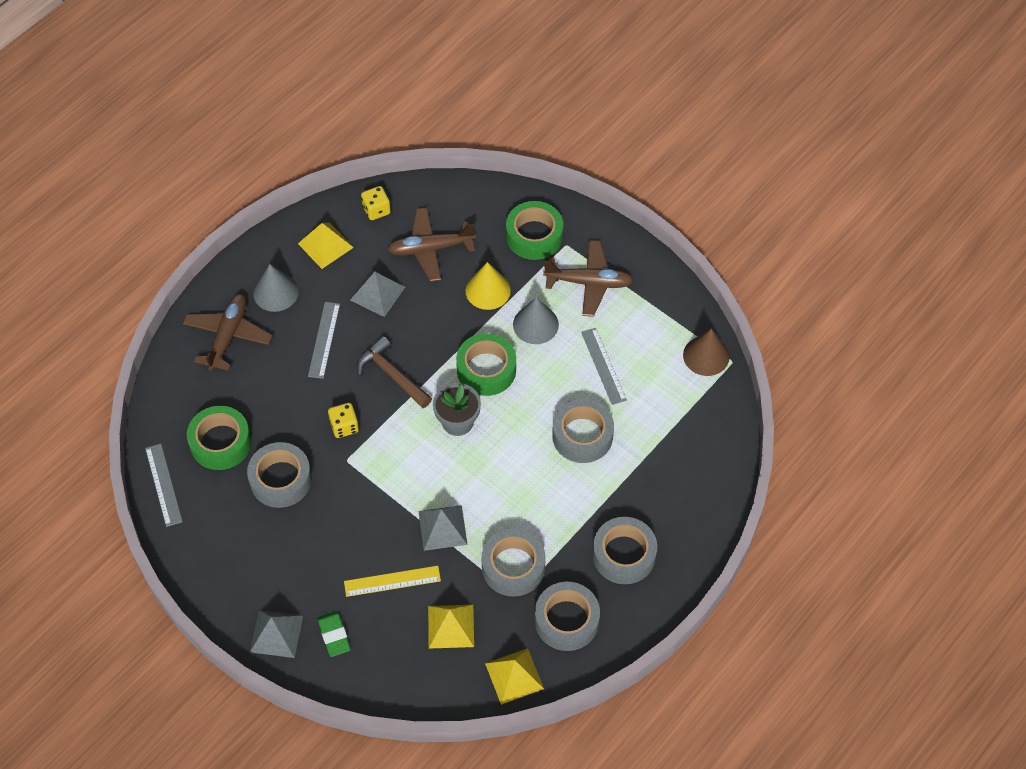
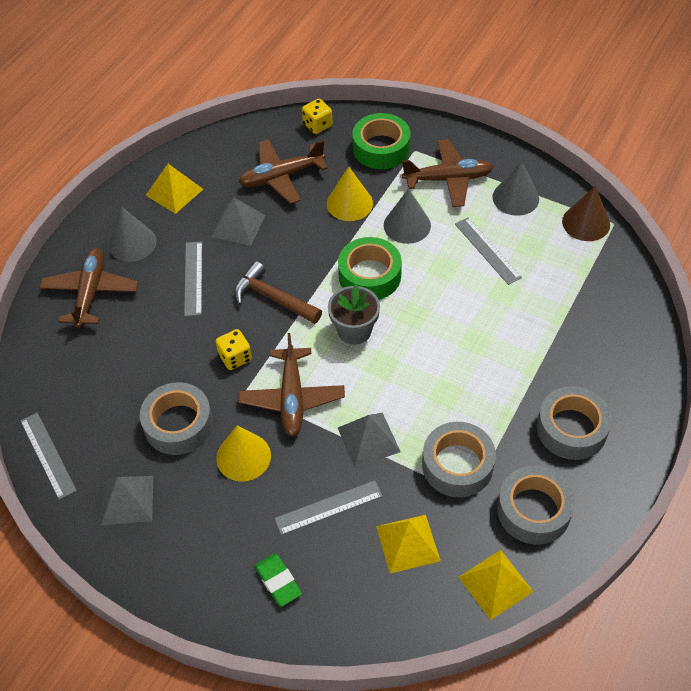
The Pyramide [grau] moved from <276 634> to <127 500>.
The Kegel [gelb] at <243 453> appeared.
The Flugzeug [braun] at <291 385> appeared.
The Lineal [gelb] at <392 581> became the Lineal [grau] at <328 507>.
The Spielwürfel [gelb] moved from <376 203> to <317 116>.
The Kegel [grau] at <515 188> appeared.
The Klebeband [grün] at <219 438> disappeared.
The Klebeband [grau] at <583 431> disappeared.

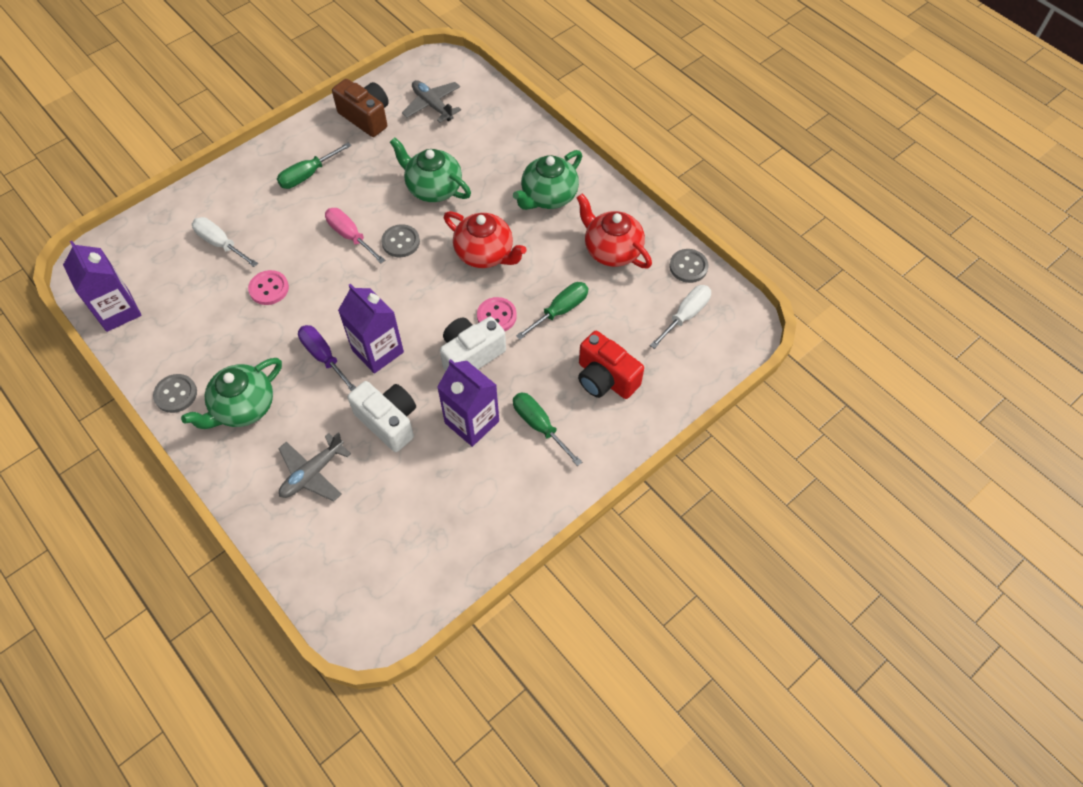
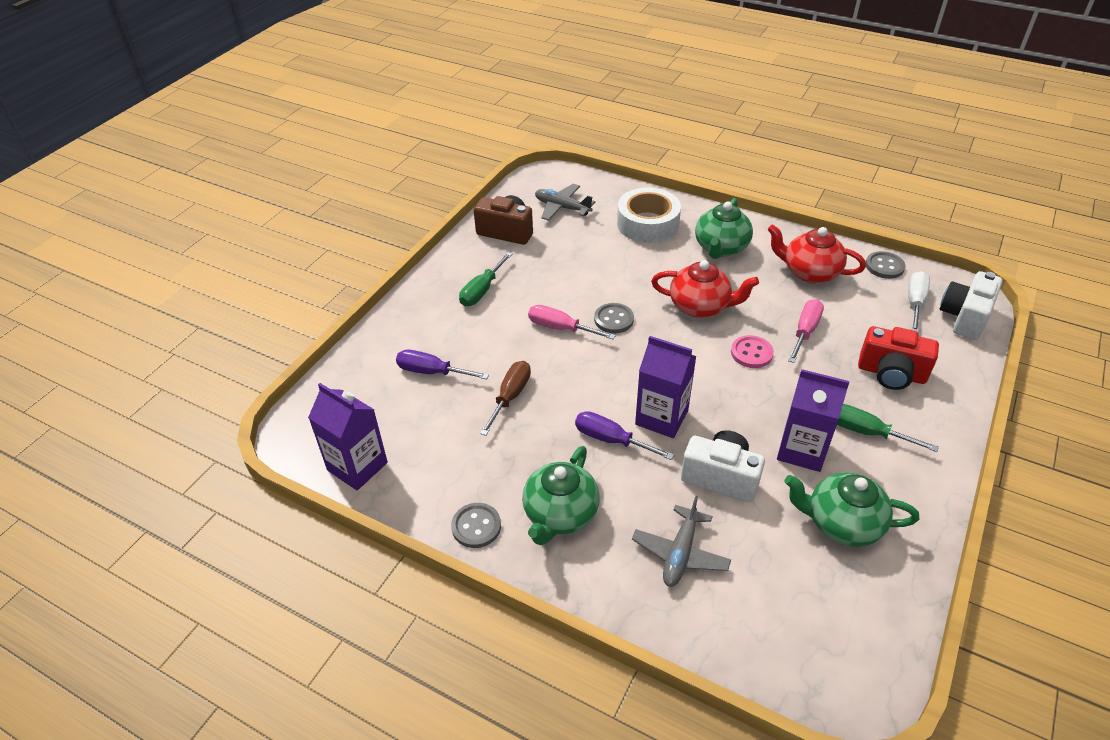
The Schraubenzieher [weiß] at <225 242> became the Schraubenzieher [lila] at <442 364>.
The Knopf [rosa] at <268 287> was replaced by the Schraubenzieher [braun] at <505 398>.
The Klebeband [weiß] at <649 215> appeared.
The Teekanne [grün] moved from <430 169> to <852 509>.
The Schraubenzieher [grün] at <552 311> became the Schraubenzieher [rosa] at <806 331>.
The Kamera [weiß] moved from <473 344> to <971 305>.

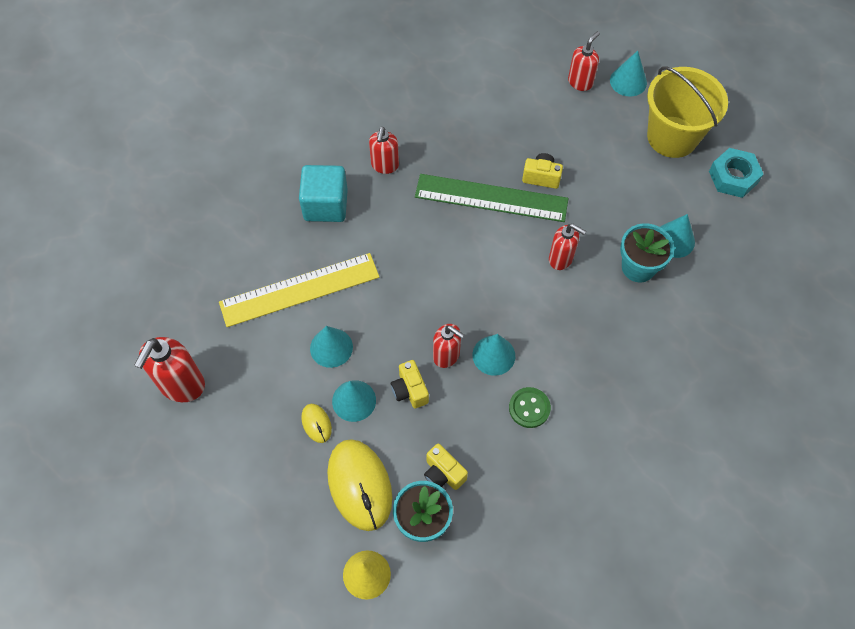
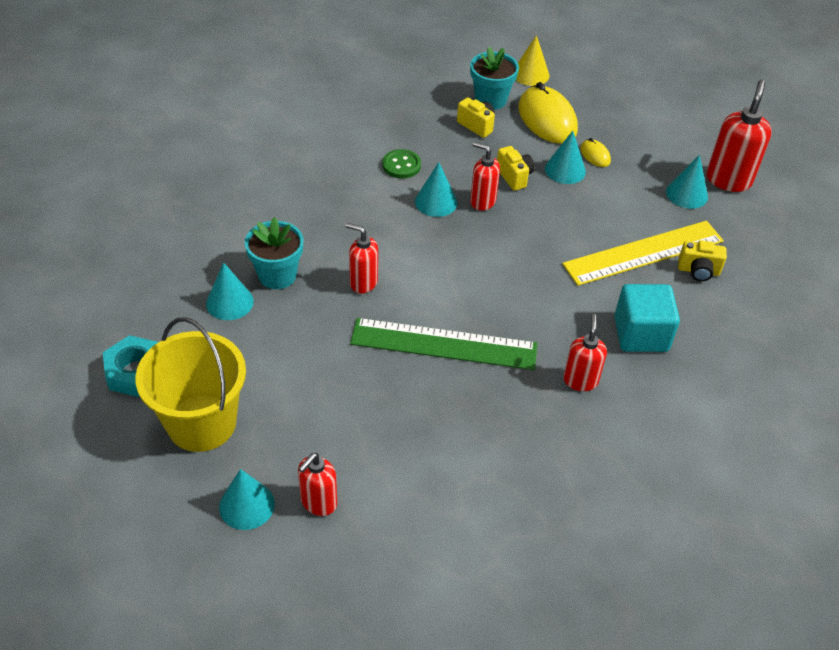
The Kegel [türkis] moved from <331 347> to <687 182>.
The Kamera [gelb] moved from <542 171> to <702 260>.

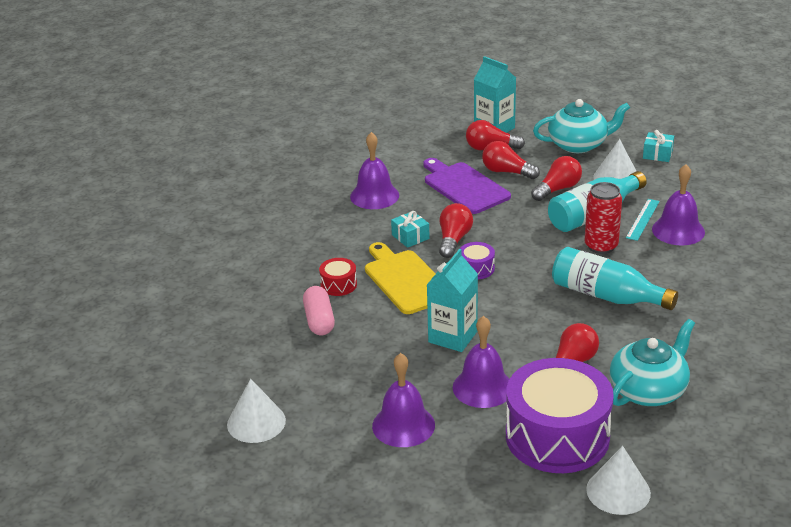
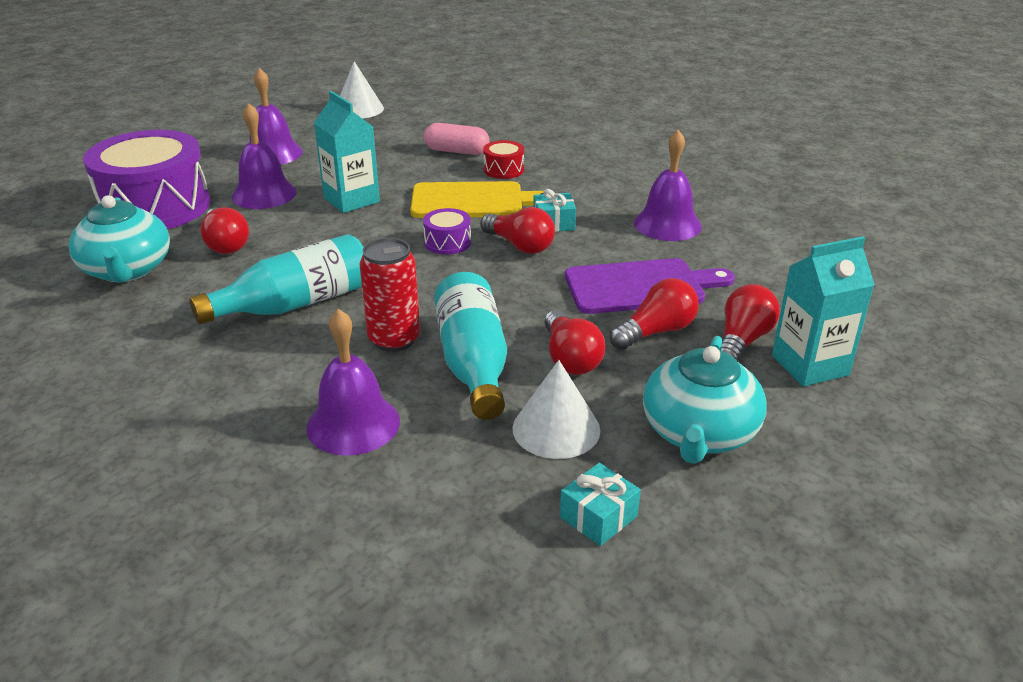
The Kegel [weiß] at <618 480> disappeared.
The Lineal [türkis] at <643 220> disappeared.

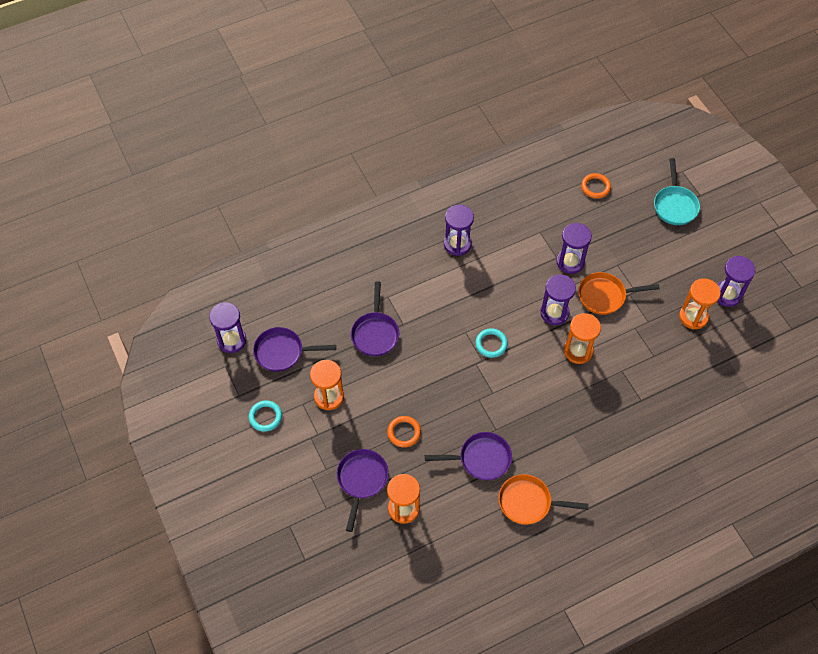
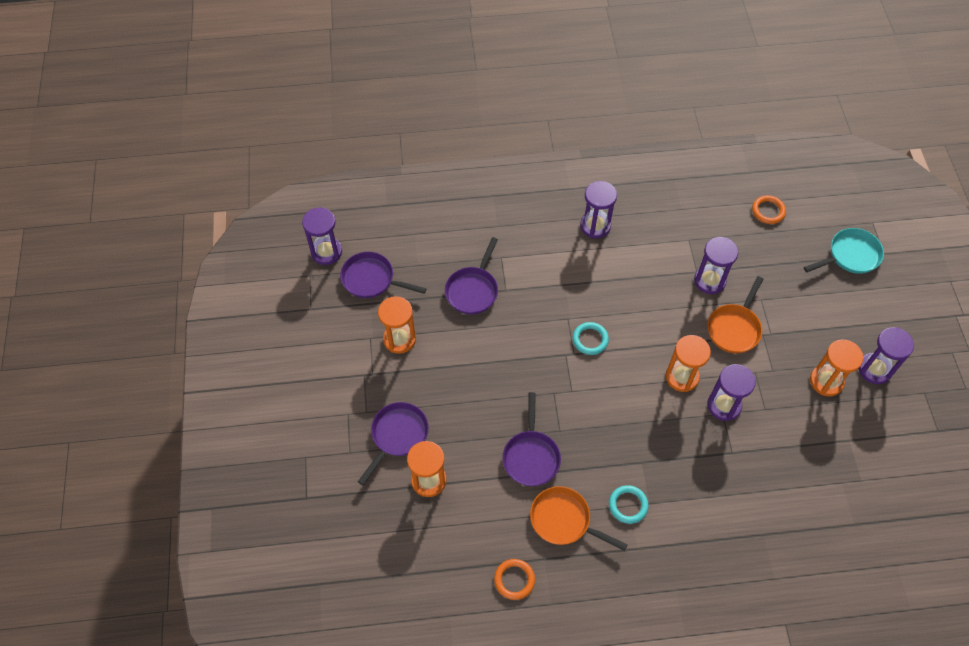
The Ring [orange] moved from <404 432> to <514 579>.
The Pfanne [lila] at <468 456> turned 75 degrees clockwise.
The Ring [türkis] moved from <265 416> to <629 504>.
The Pfanne [orange] at <619 293> turned 75 degrees counterclockwise.
The Sanduhr [lila] moved from <558 299> to <731 392>.
The Pfanne [türkis] at <677 191> turned 135 degrees counterclockwise.

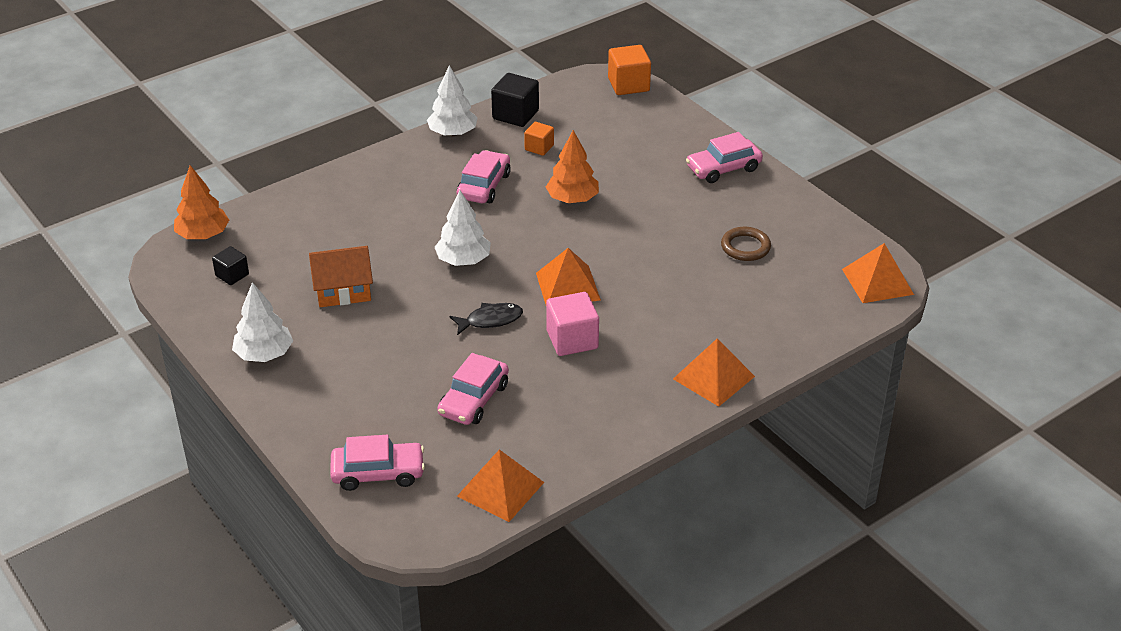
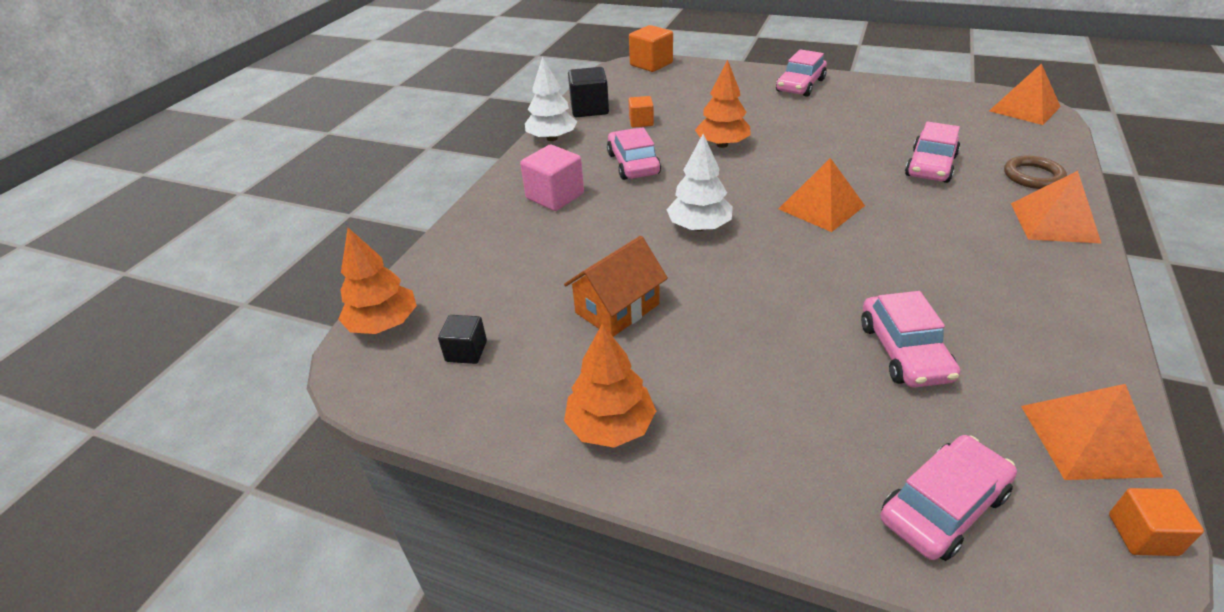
The Kubus [rosa] moved from <572 324> to <552 178>.
The Baum [weiß] at <262 322> became the Baum [orange] at <610 385>.
The Auto [rosa] at <932 152> appeared.
The Ring [braun] moved from <746 244> to <1035 172>.
The Kubus [orange] at <1156 522> appeared.
The Fisch [schwarz] at <486 319> disappeared.

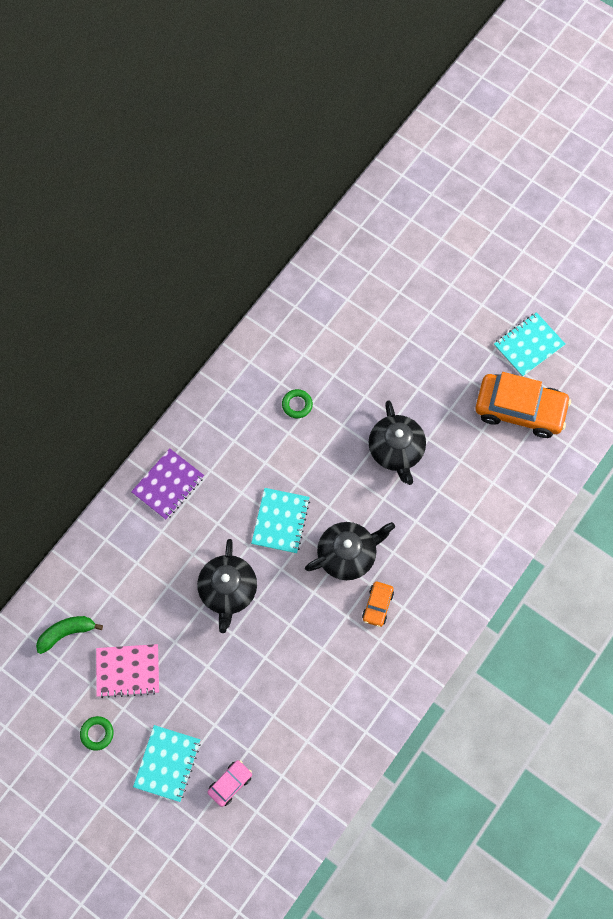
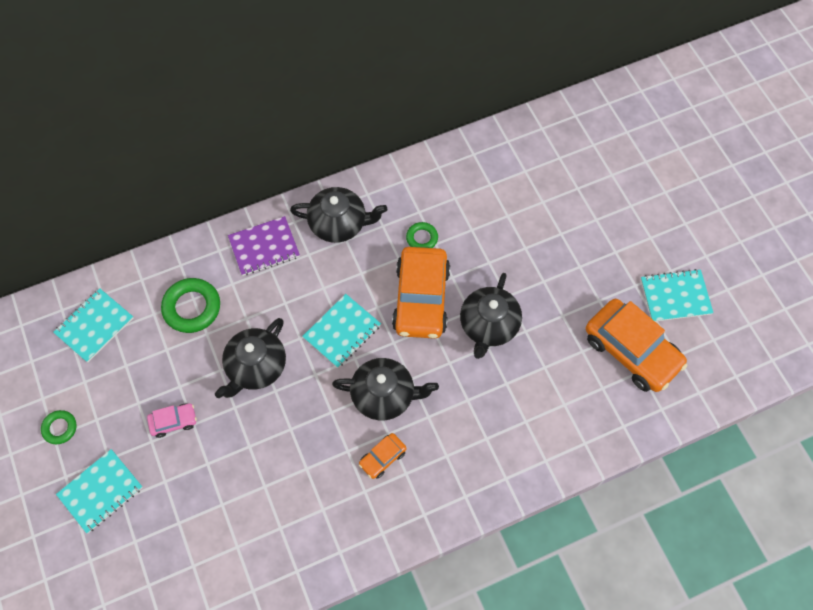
The Banane [grün] at <69 635> was replaced by the Notizbuch [türkis] at <93 325>.
The Auto [rosa] moved from <229 783> to <172 420>.
The Ring [grün] at <190 305> appeared.
The Teekanne [schwarz] at <338 215> appeared.
The Auto [orange] at <421 293> appeared.
The Notizbuch [rosa] at <127 671> disappeared.

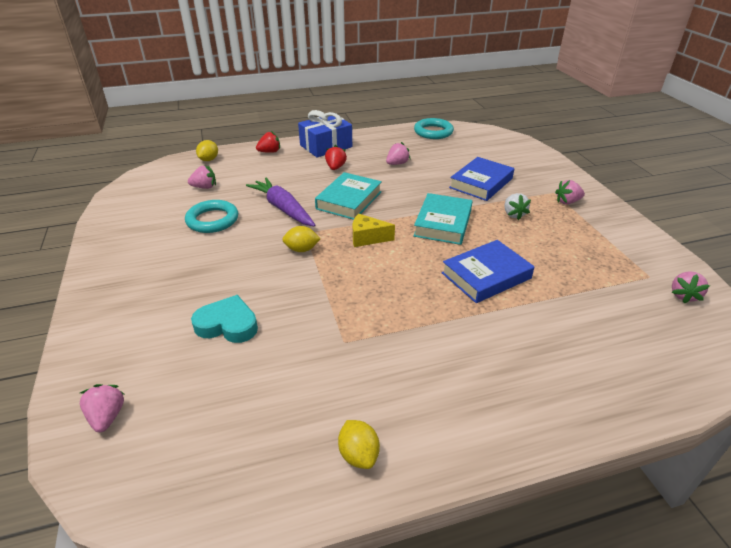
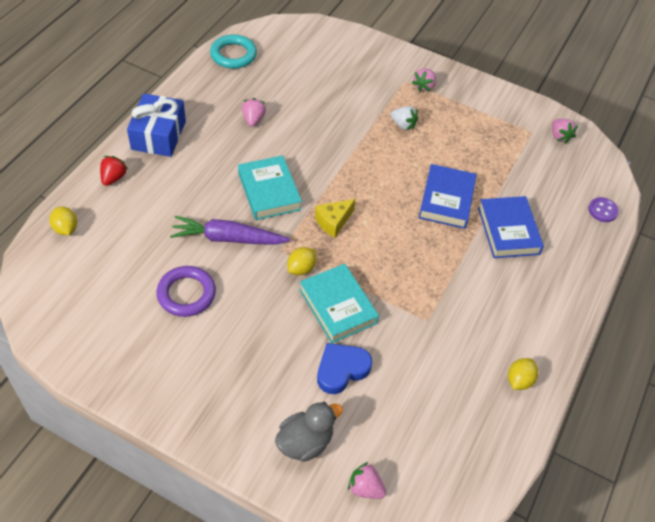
The Ring [türkis] at <211 216> became the Ring [lila] at <186 291>.
The Ente [grau] at <309 432> appeared.
The Buch [türkis] moved from <443 219> to <339 303>.
The Herz [türkis] at <224 319> became the Herz [blau] at <344 368>.
The Buch [blau] moved from <481 179> to <511 227>.
The Zitrone [gelb] at <359 444> turned 75 degrees counterclockwise.
The Knopf [lila] at <603 209> appeared.
The Erdbeere [rosa] at <202 177> disappeared.
The Erdbeere [rot] at <336 157> disappeared.

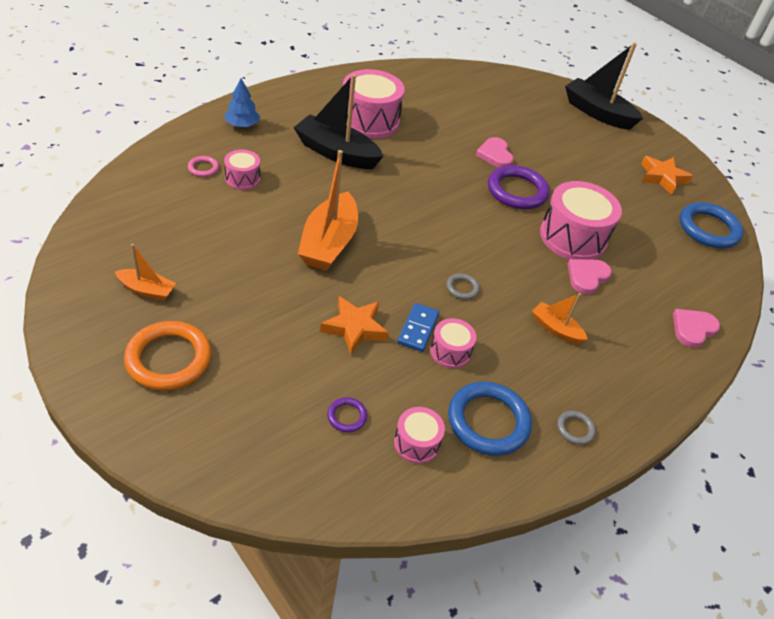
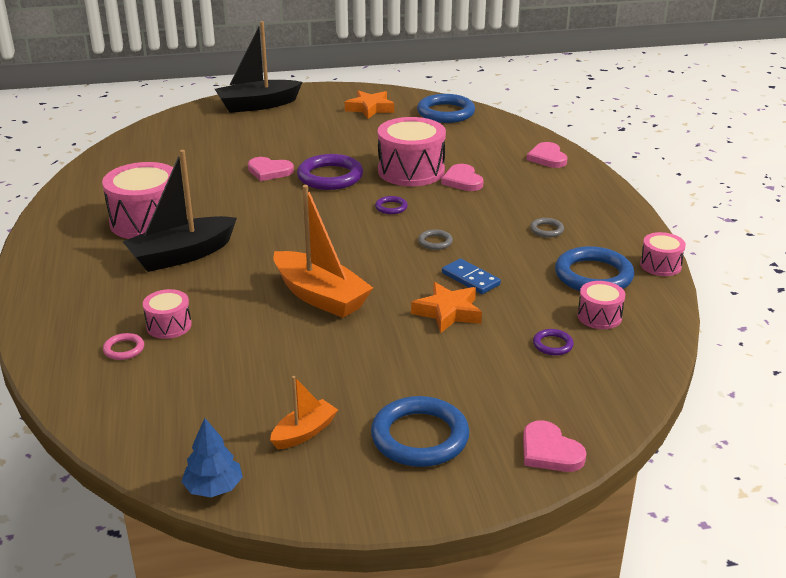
The Baum [blau] moved from <242 102> to <212 457>.
The Ring [orange] at <167 356> became the Ring [blau] at <420 431>.
The Ring [lila] at <391 205> appeared.
The Herz [rosa] at <555 446> appeared.
The Ring [grau] moved from <576 427> to <547 227>.
The Trommel [rosa] moved from <453 343> to <663 254>.
The Boot [orange] at <560 318> disappeared.

